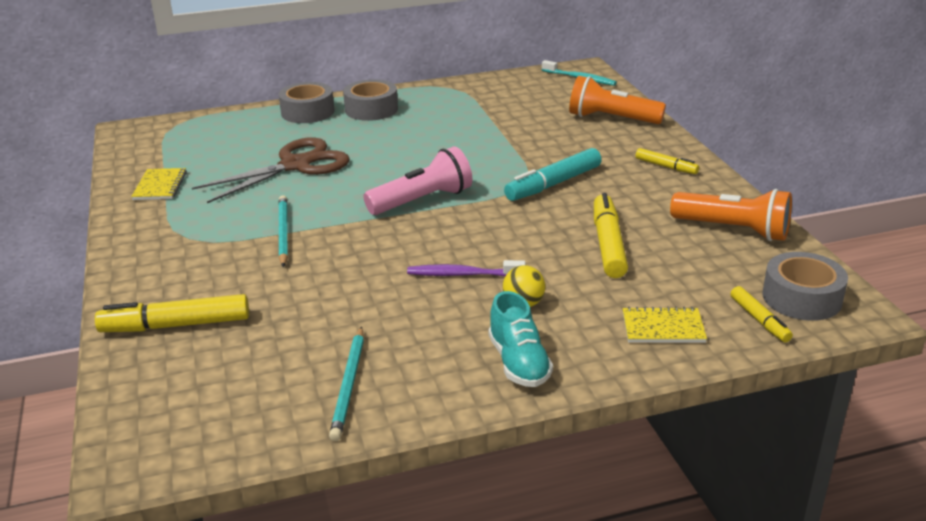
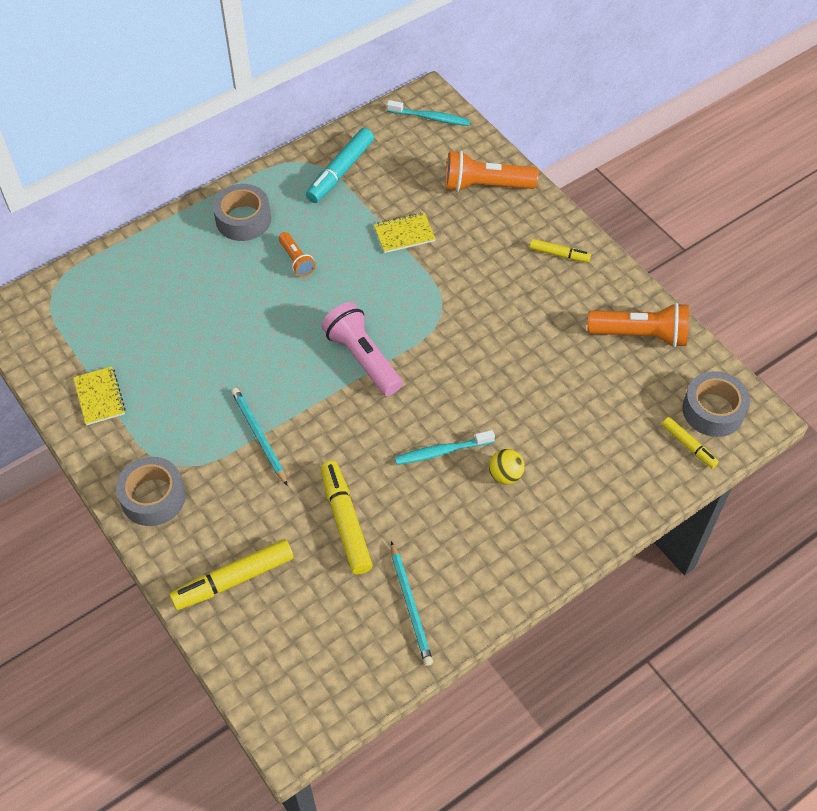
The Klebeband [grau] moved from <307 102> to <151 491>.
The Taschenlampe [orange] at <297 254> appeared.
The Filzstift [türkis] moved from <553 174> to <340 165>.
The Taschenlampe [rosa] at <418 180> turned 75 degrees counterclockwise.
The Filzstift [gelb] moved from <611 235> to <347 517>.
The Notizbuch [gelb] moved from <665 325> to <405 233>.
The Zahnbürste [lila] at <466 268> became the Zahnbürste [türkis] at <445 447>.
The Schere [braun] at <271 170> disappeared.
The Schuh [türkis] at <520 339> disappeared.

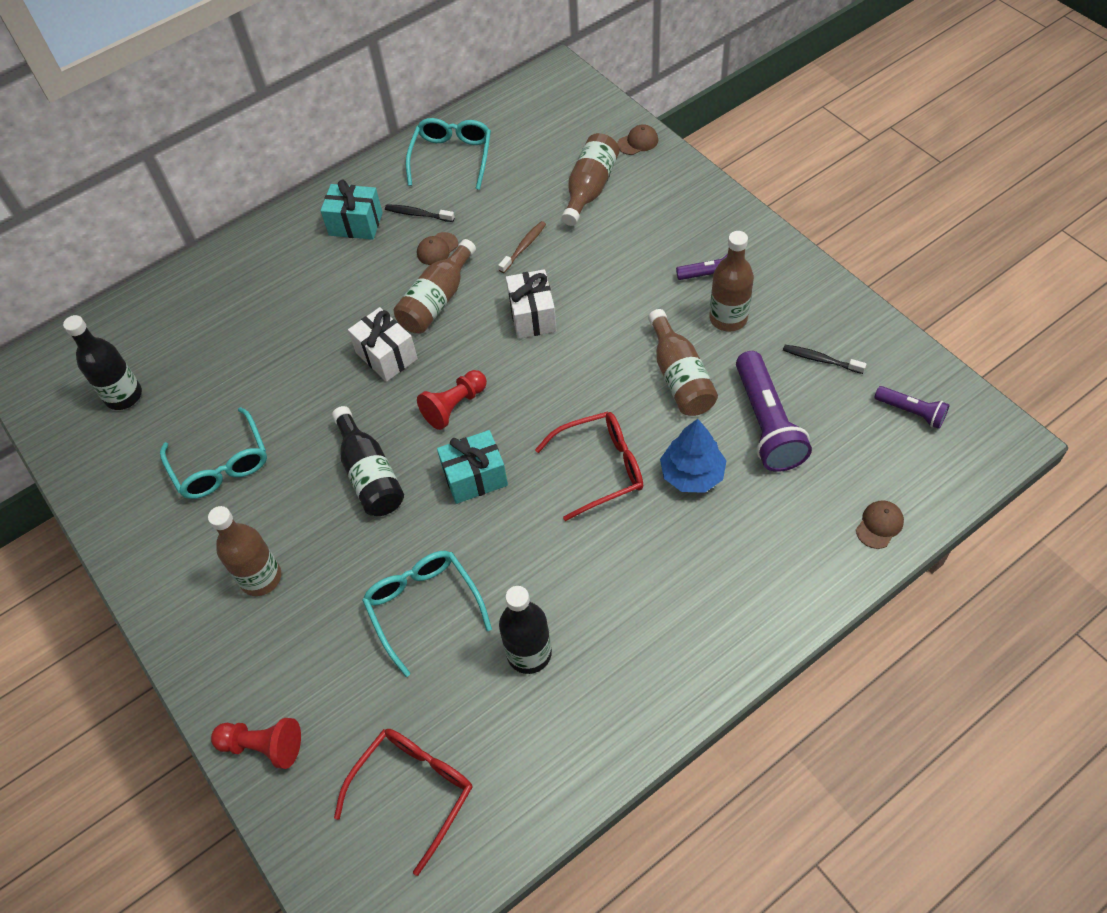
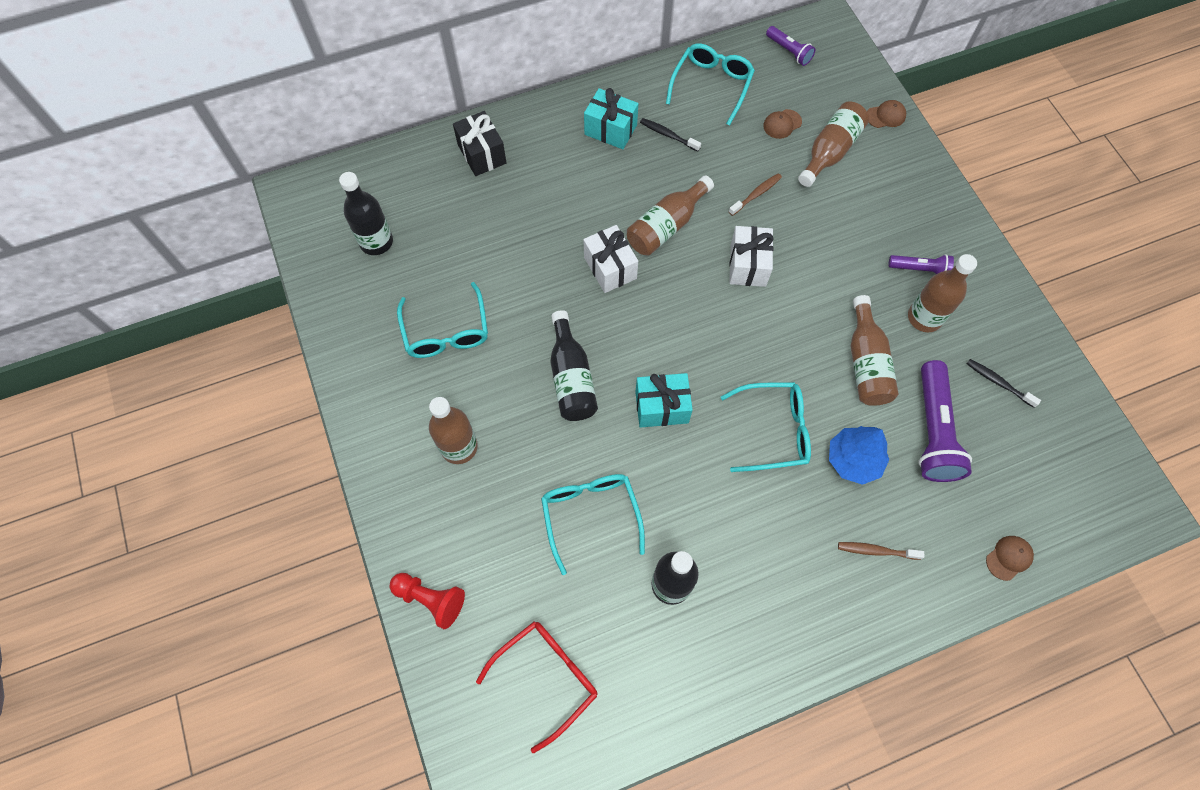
The Geschenk [schwarz] at <480 143> appeared.
The Brille [rot] at <589 466> became the Brille [türkis] at <766 427>.
The Kappe [braun] moved from <437 248> to <782 124>.
The Taschenlampe [lila] moved from <911 407> to <790 46>.
The Zahnbürste [braun] at <881 551> appeared.
The Bauer [rot] at <452 400> disappeared.

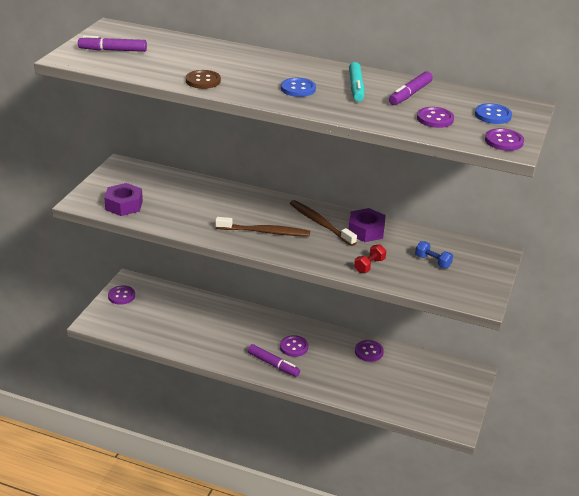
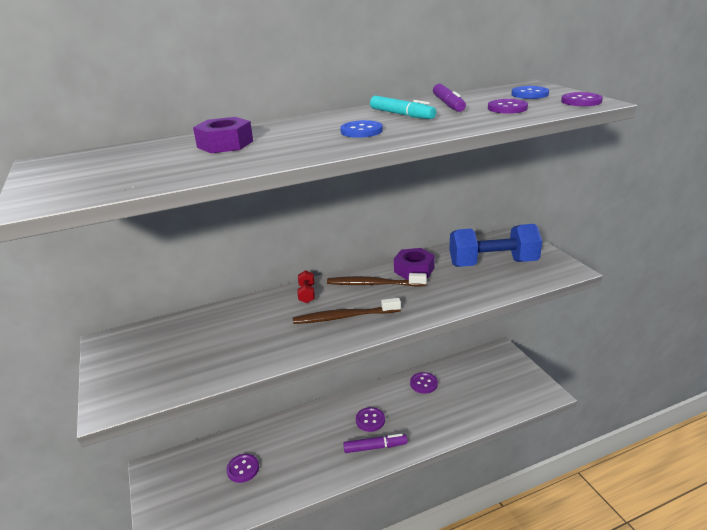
The Sechskantmutter [lila] moved from <123 199> to <223 135>.
The Knopf [lila] moved from <121 295> to <242 468>.
The Zahnbürste [braun] at <262 226> turned 150 degrees counterclockwise.
The Hantel [rot] moved from <370 258> to <306 286>.
The Hantel [blau] at <434 254> changed to 2.39 times the size.
The Filzstift [lila] at <112 43> disappeared.
The Knopf [braun] at <203 79> disappeared.

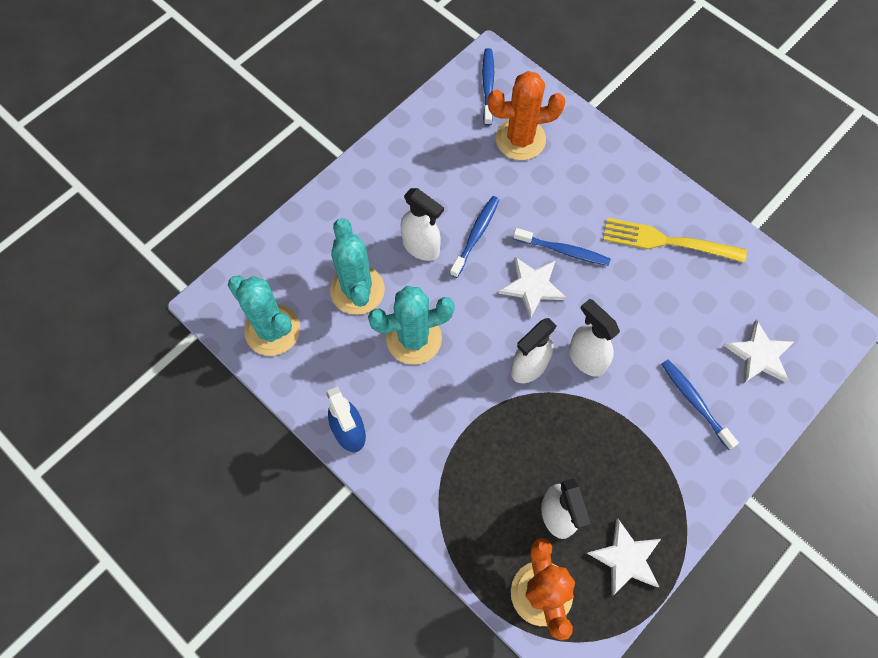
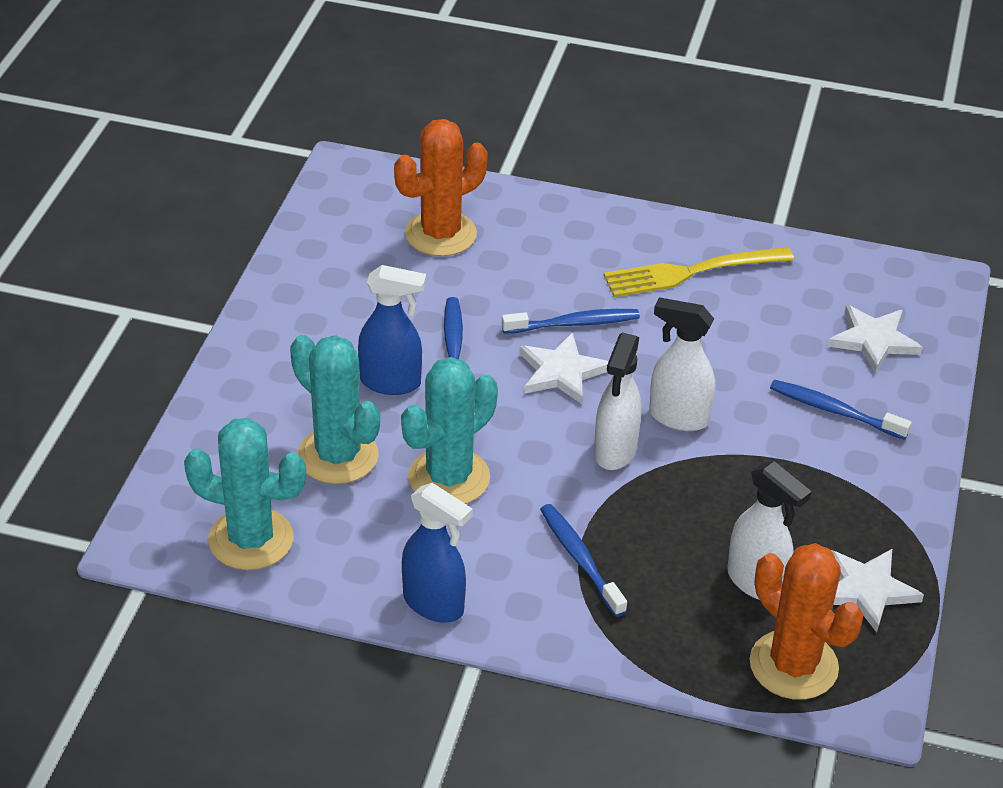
The Sprühflasche [weiß] at <422 224> became the Sprühflasche [blau] at <392 330>.
The Zahnbürste [blau] moved from <488 87> to <583 560>.

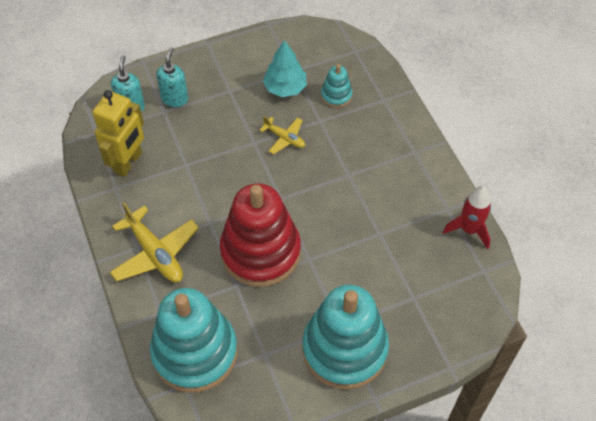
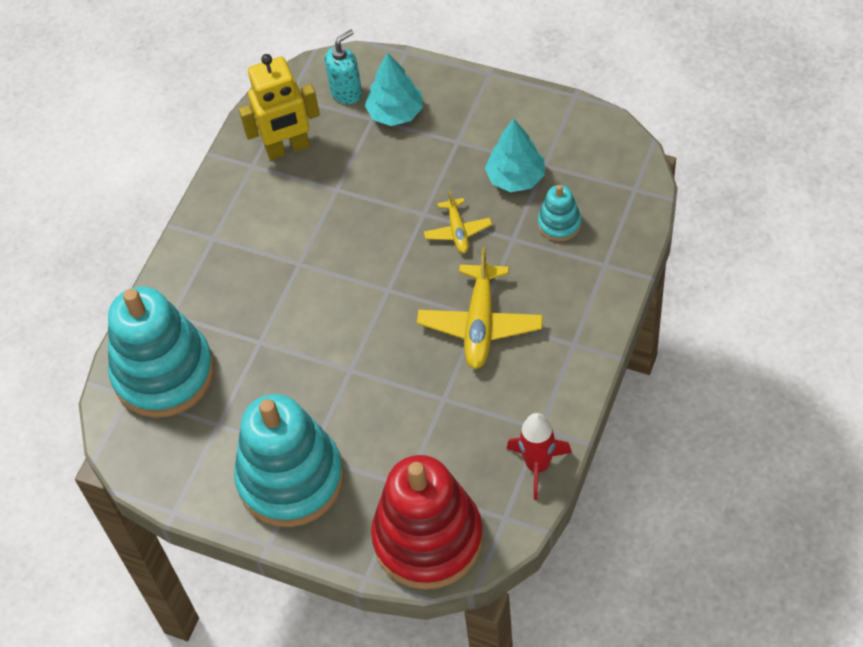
The Seifenspender [türkis] at <172 77> was replaced by the Baum [türkis] at <394 89>.
The Stapelspielzeug [rot] moved from <260 235> to <427 522>.
The Flugzeug [gelb] moved from <154 242> to <480 308>.

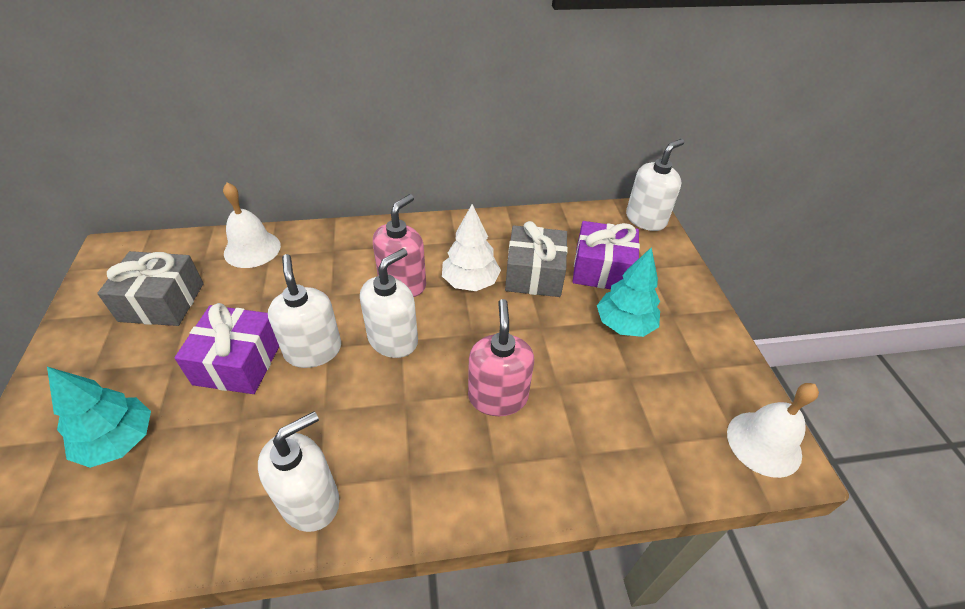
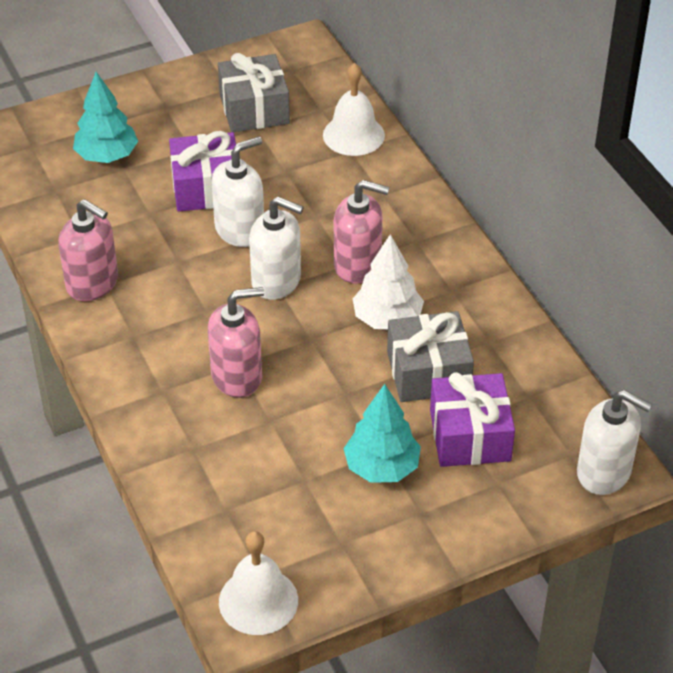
The Seifenspender [weiß] at <298 471> became the Seifenspender [rosa] at <88 250>.

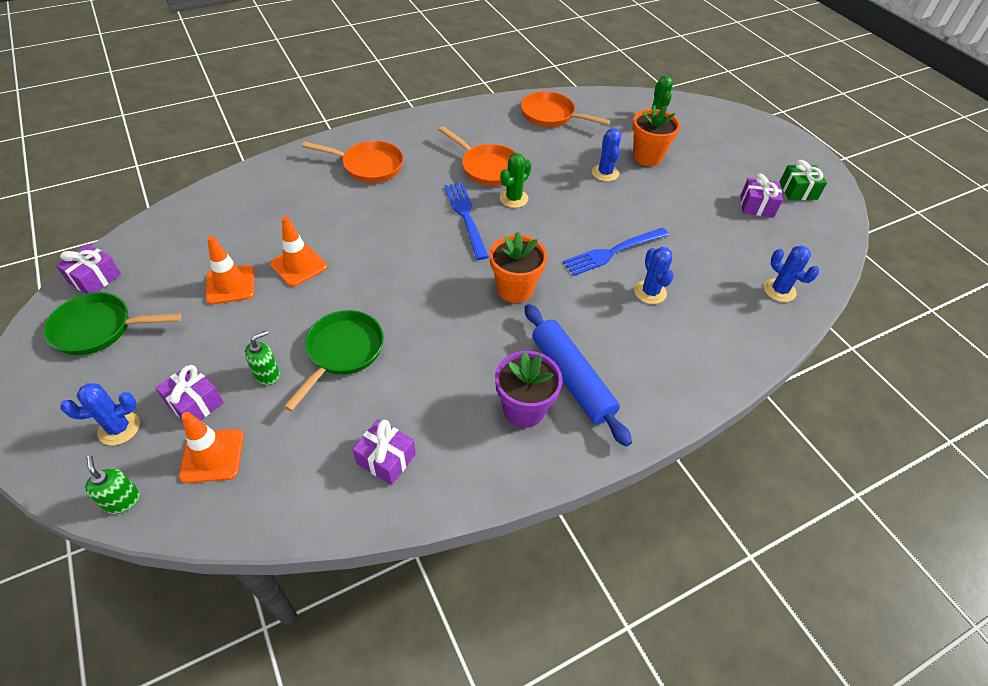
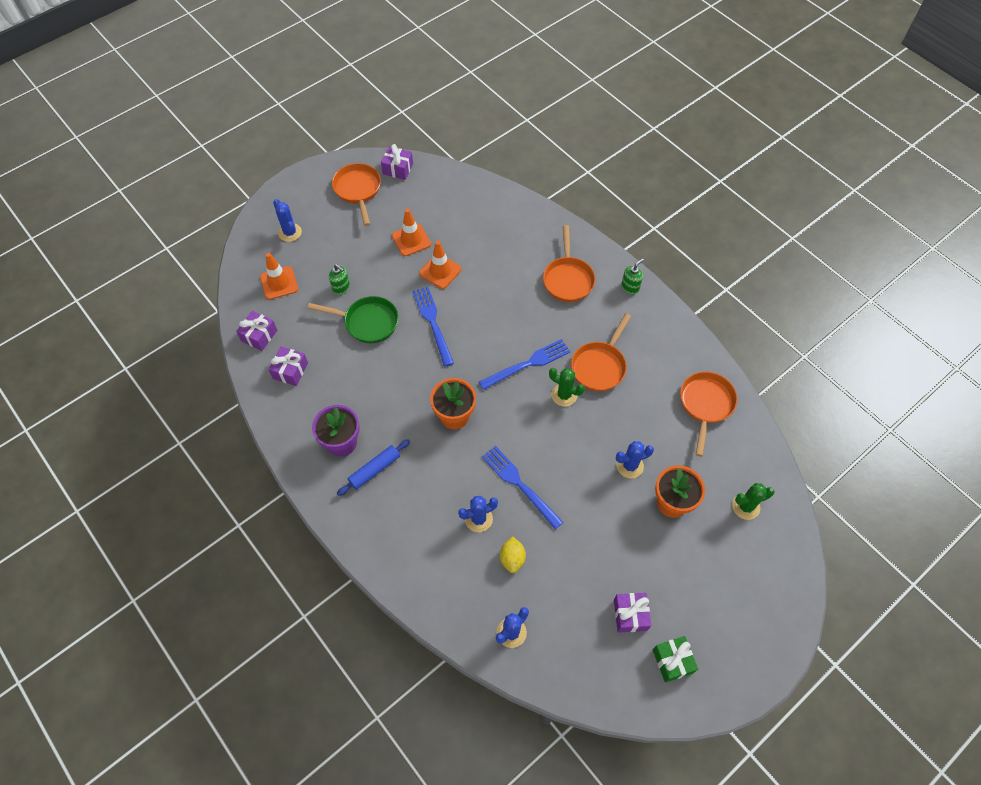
The Geschenk [lila] moved from <190 392> to <256 331>.
The Pfanne [grün] at <112 323> became the Pfanne [orange] at <356 194>.
The Nudelholz [blau] at <578 375> changed to 0.64 times the size.
The Gabel [blau] at <433 327> appeared.
The Zitrone [gelb] at <513 554> appeared.
The Seifenspender [grün] moved from <112 484> to <632 276>.

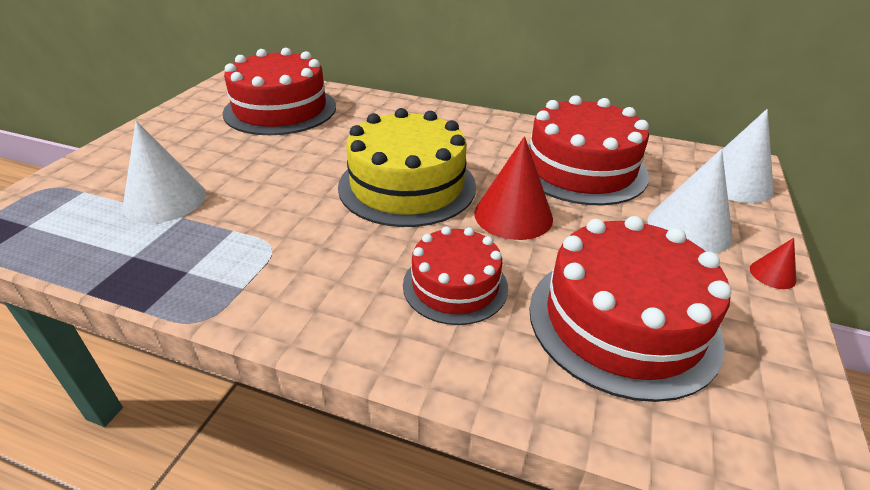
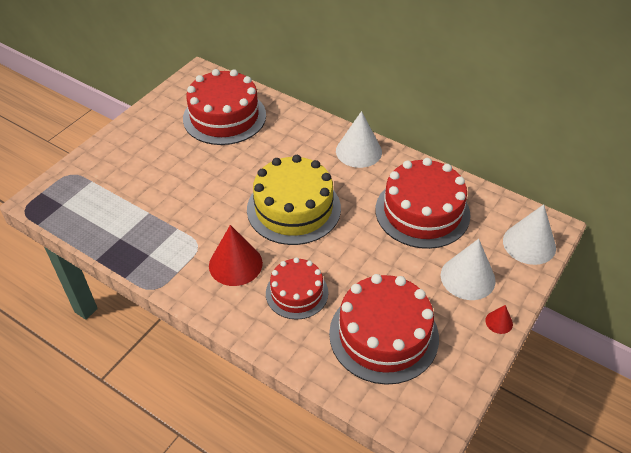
The Kegel [rot] moved from <513 188> to <236 255>.
The Kegel [weiß] moved from <164 172> to <359 139>.

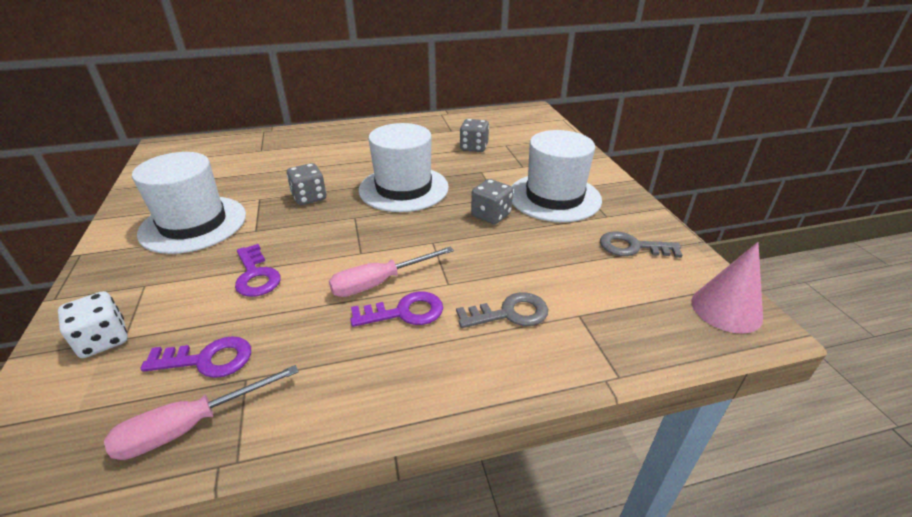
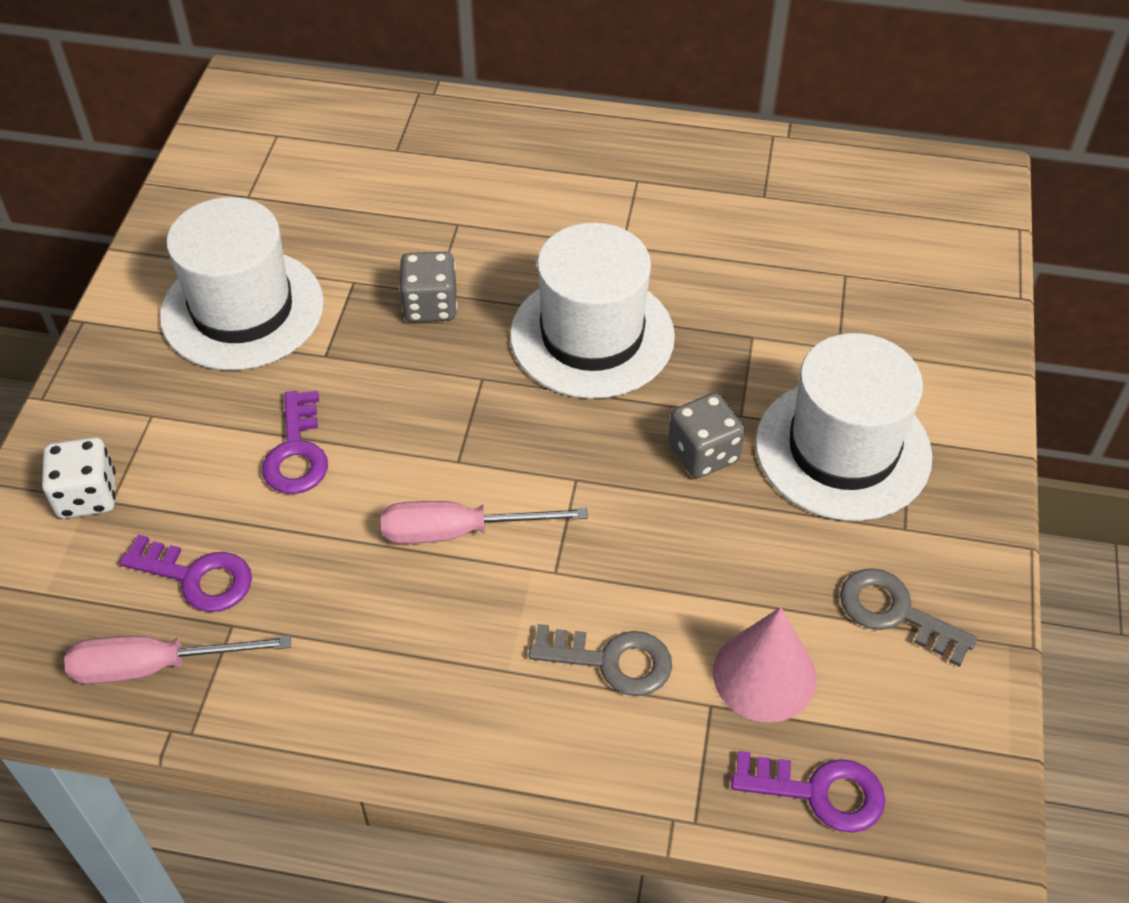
The Kegel [rosa] moved from <727 288> to <765 665>.
The Schlüssel [lila] moved from <396 309> to <808 792>.
The Spielwürfel [grau] at <474 135> disappeared.

